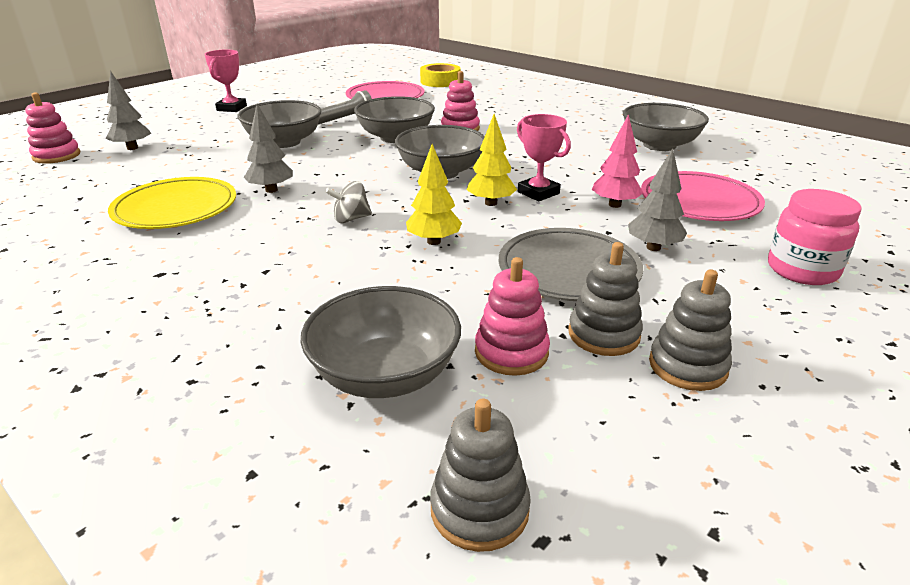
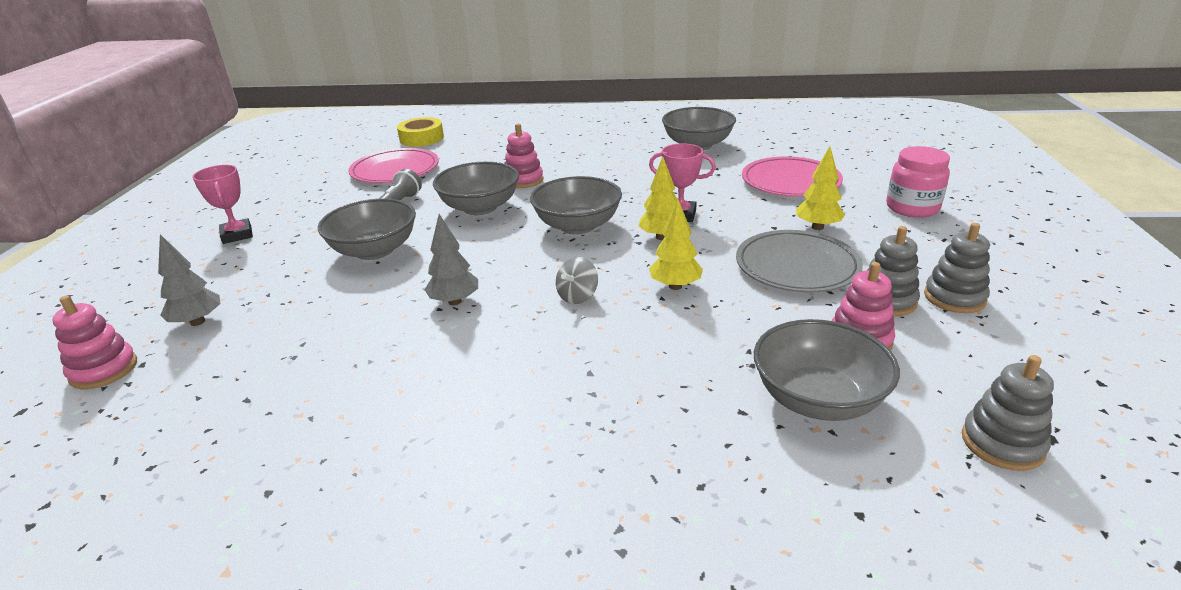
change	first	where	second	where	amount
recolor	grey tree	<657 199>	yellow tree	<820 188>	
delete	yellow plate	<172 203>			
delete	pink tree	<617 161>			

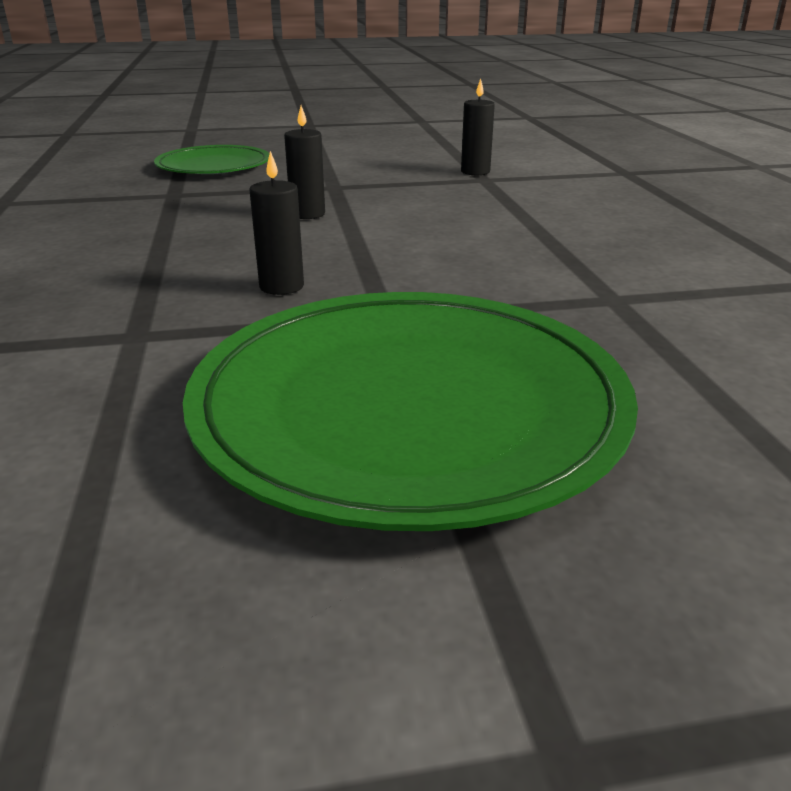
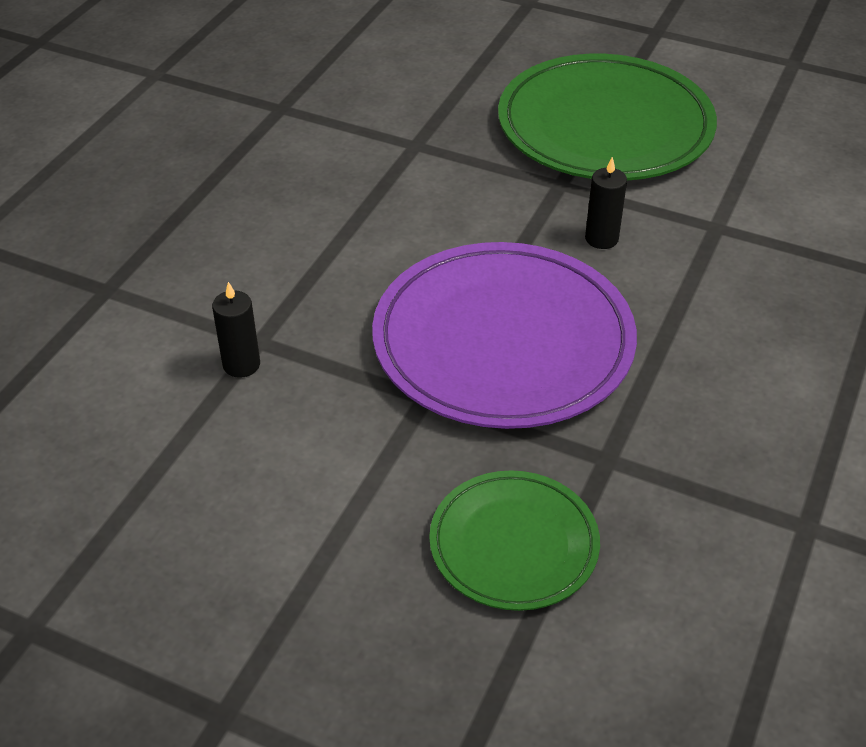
change	first	where	second	where	amount
replace	black candle	<304 162>	purple plate	<504 335>	

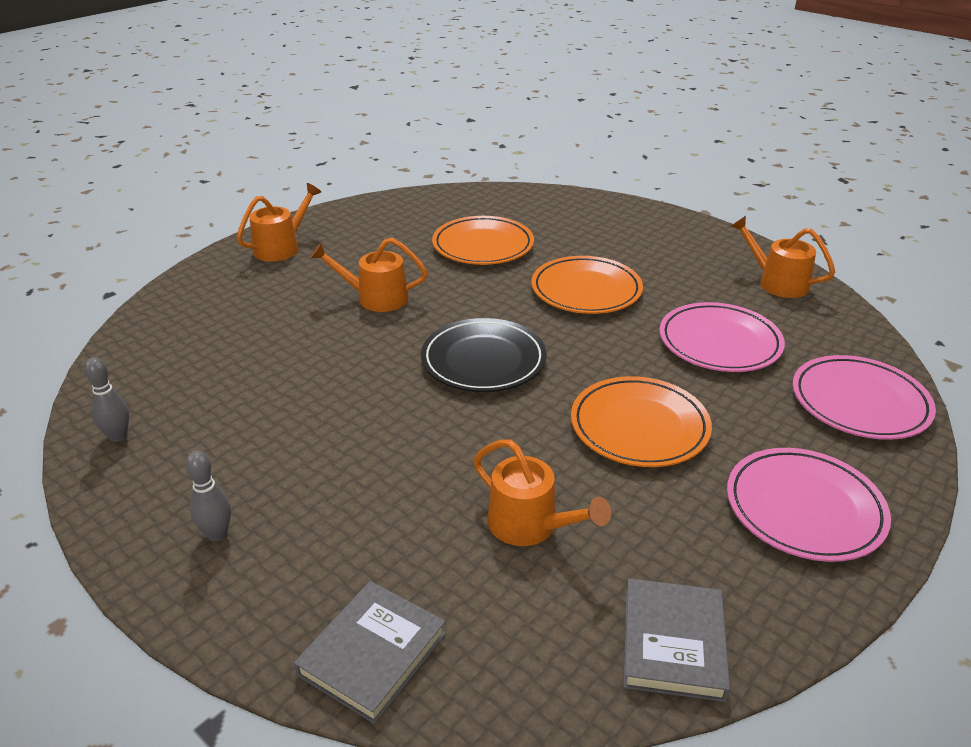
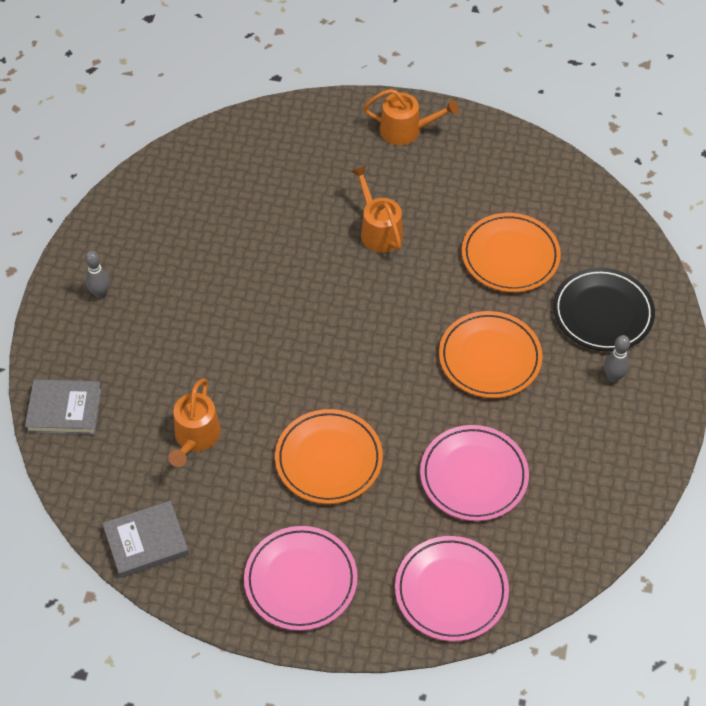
change	first	where	second	where	amount
move	black plate	<484 355>		<604 310>	
move	grey bowling pin	<106 399>		<617 358>	
delete	orange watering can	<782 257>			

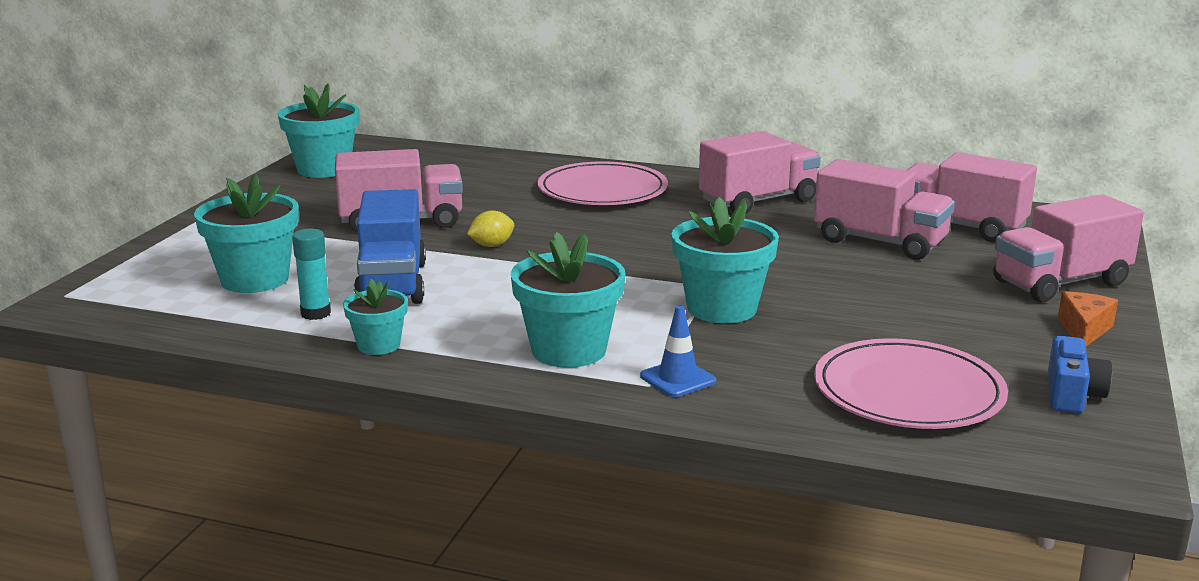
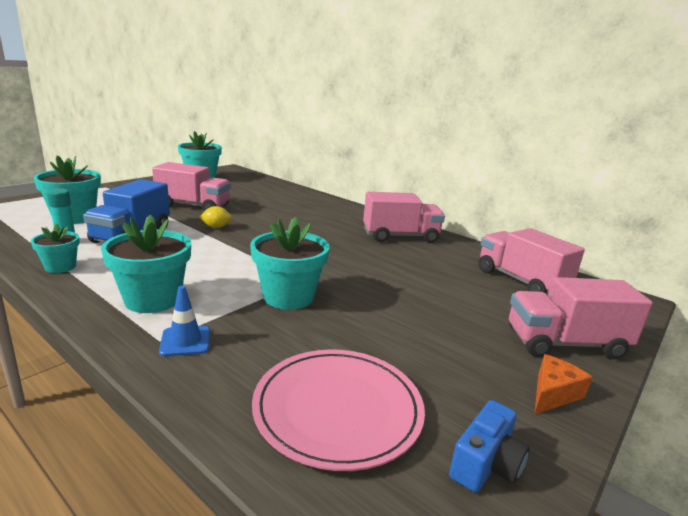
change	first	where	second	where	amount
delete	pink plate	<603 183>			
delete	pink truck	<884 209>			

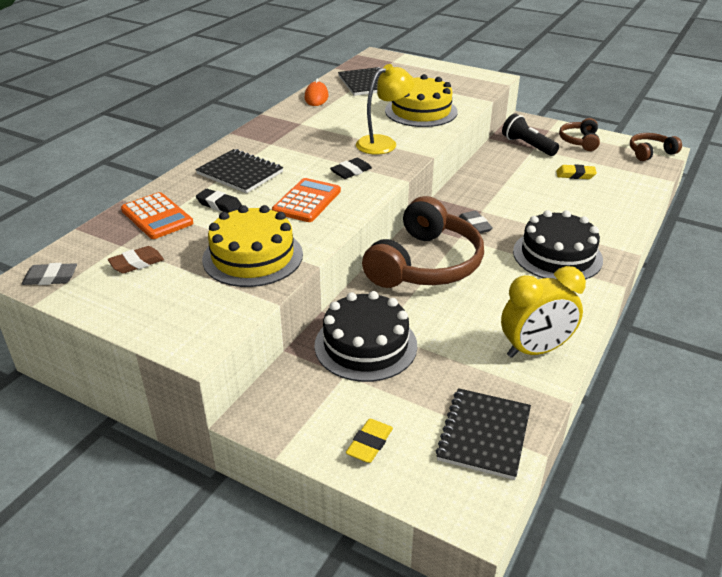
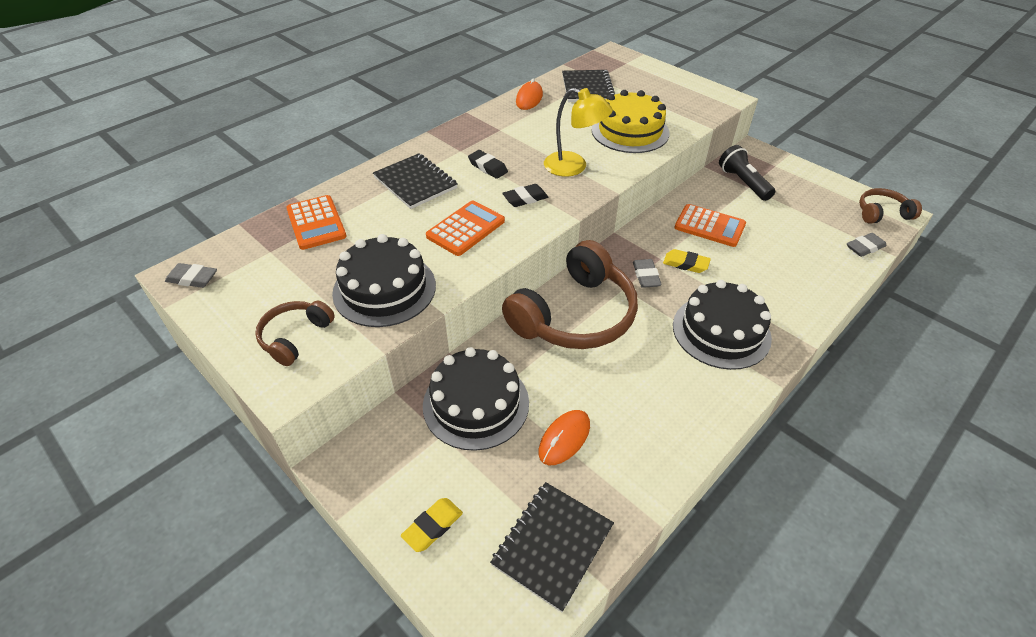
change	first	where	second	where	amount
move	brown headphones	<579 134>		<295 333>	
recolor	yellow cake	<252 246>	black cake	<384 280>	
move	black eraser	<219 201>		<488 164>	
insert			orange mouse	<564 437>	
rotate	yellow lamp	<385 109>		<578 132>	45 degrees clockwise
move	yellow eraser	<576 172>		<687 261>	
insert			orange calculator	<710 225>	
insert			grey eraser	<867 245>	
delete	brown eraser	<136 260>			
delete	yellow clock	<543 312>			

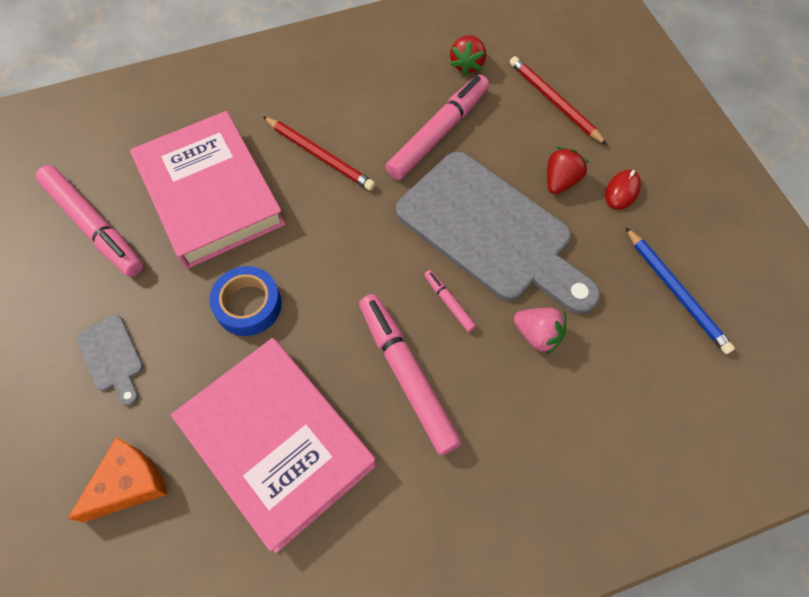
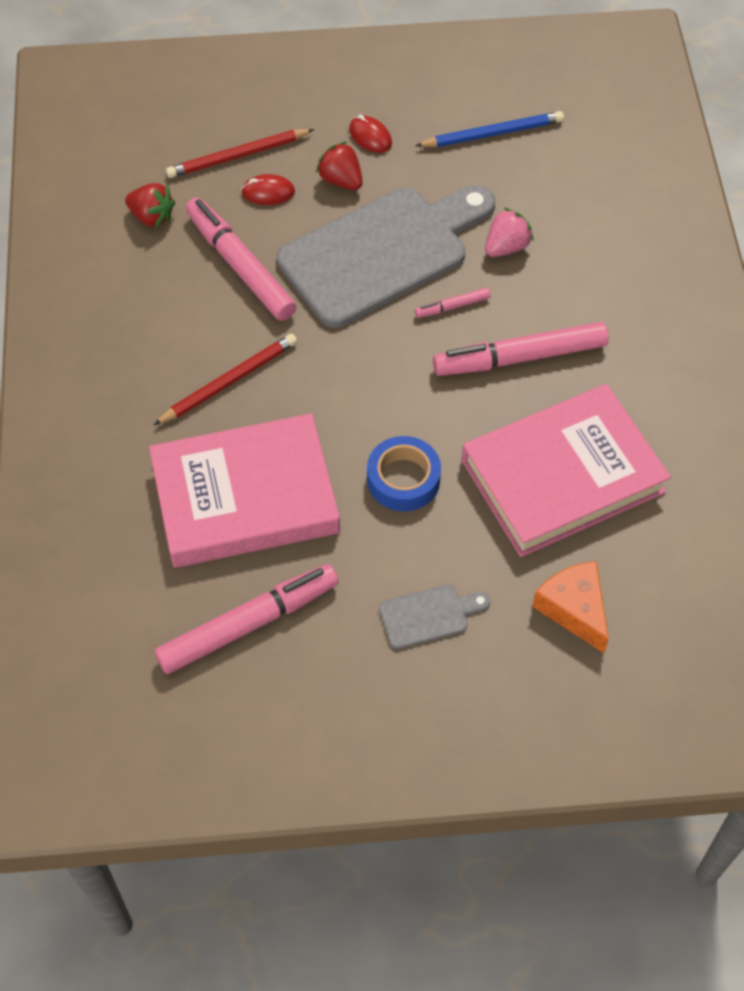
change	first	where	second	where	amount
insert			red mouse	<268 189>	

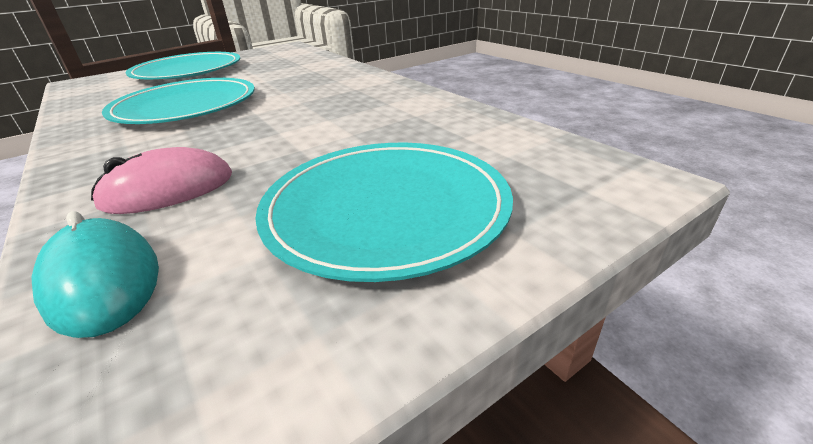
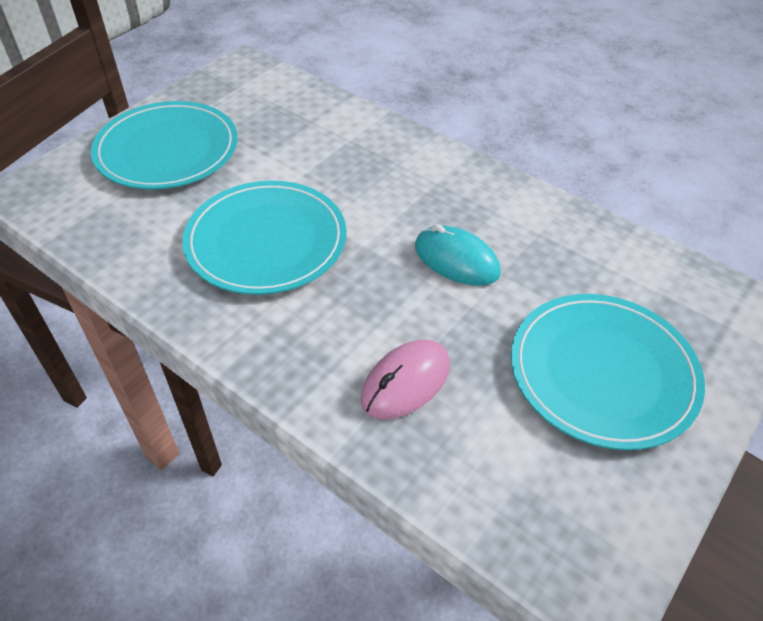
change	first	where	second	where	amount
move	turquoise mouse	<95 274>		<458 255>	

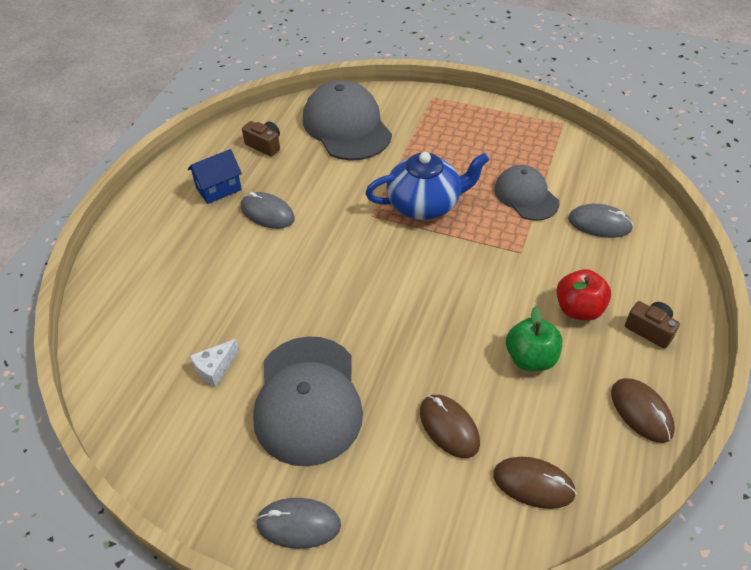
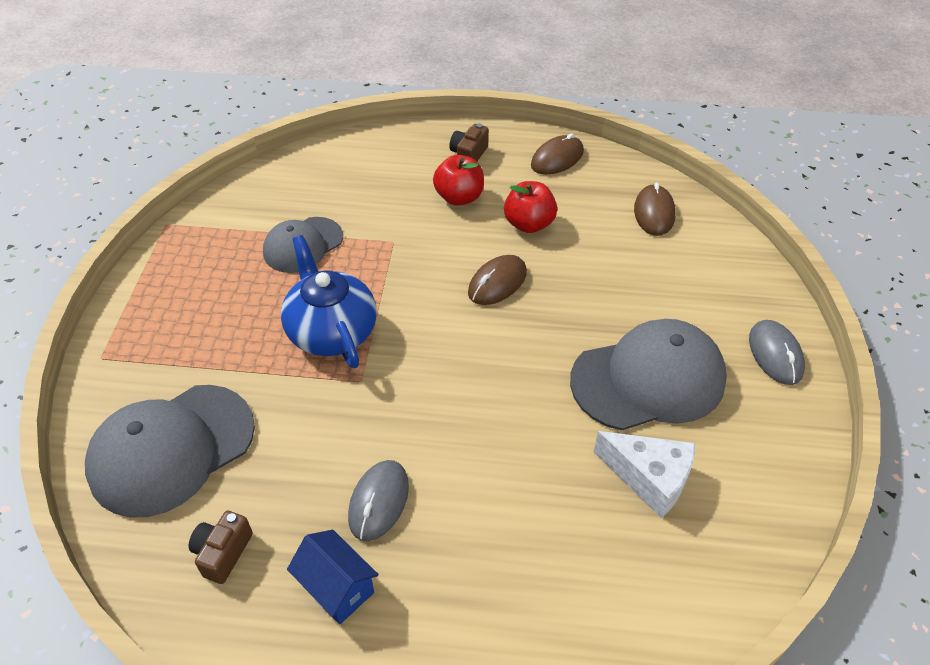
change	first	where	second	where	amount
move	brown mouse	<450 426>		<497 280>	
recolor	green apple	<534 338>	red apple	<530 207>	
resize	white cheese	<214 363>		<644 474>	x1.62
delete	grey mouse	<601 221>			

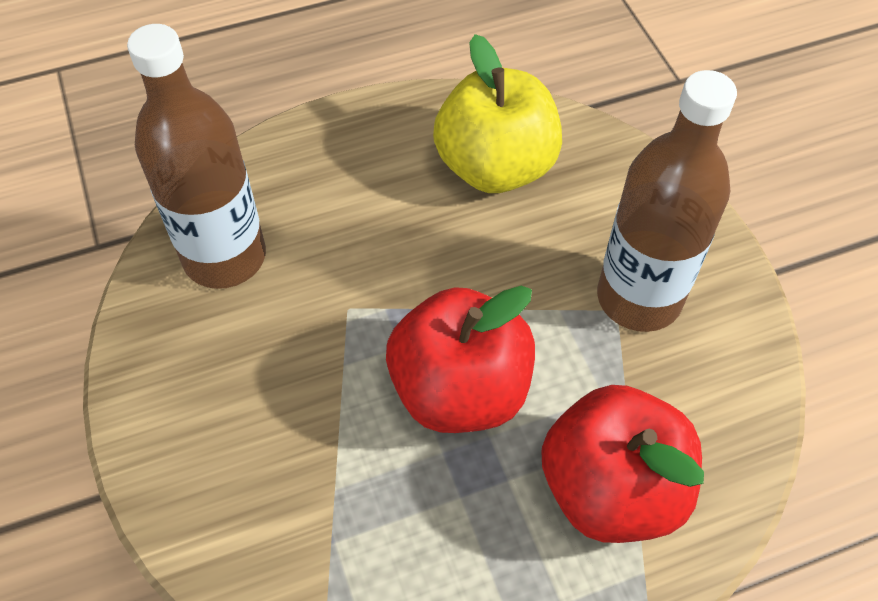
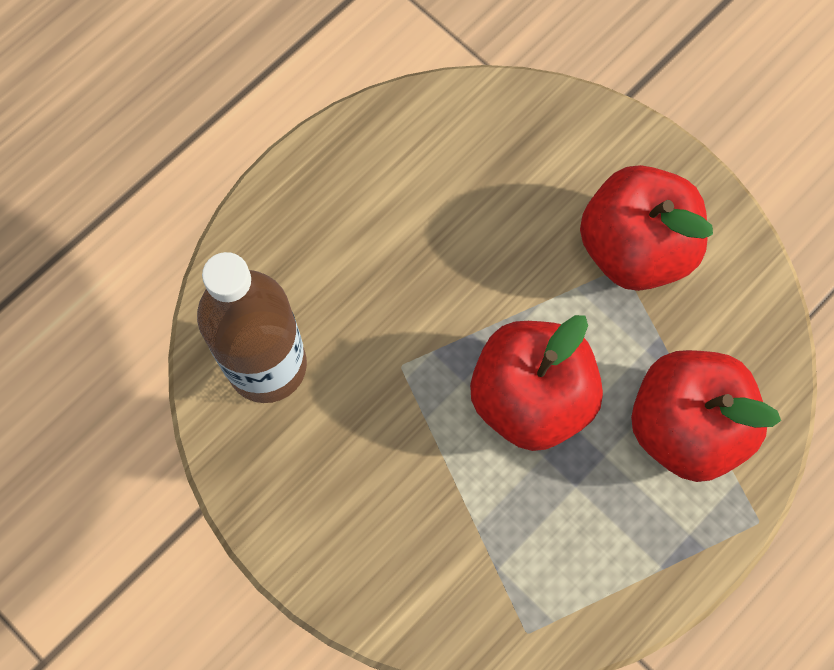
change	first	where	second	where	amount
replace	brown bottle	<667 201>	red apple	<646 228>	
delete	yellow apple	<497 113>			

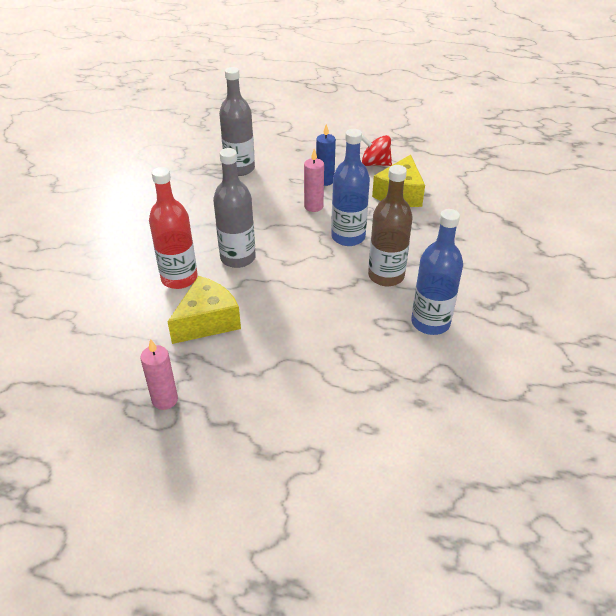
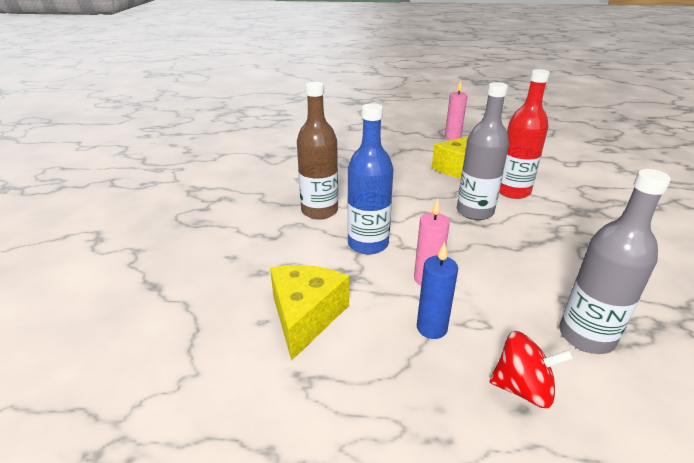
change	first	where	second	where	amount
move	red spinning top	<377 150>		<532 369>	
delete	blue bottle	<437 272>			

